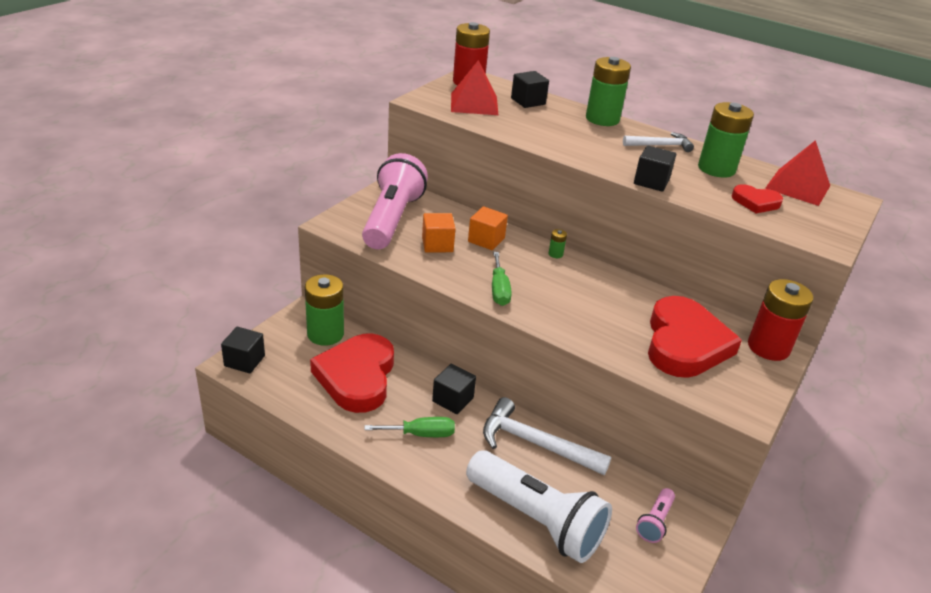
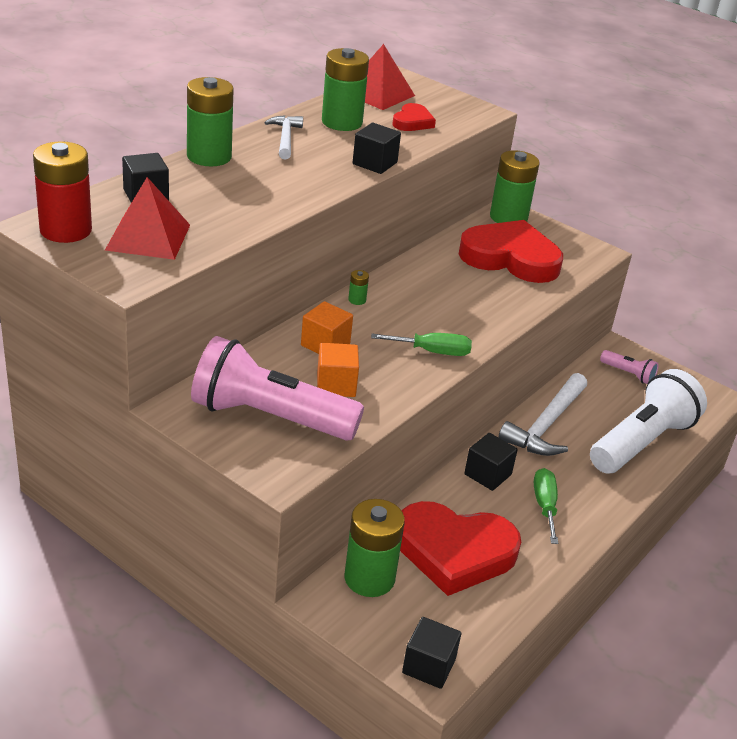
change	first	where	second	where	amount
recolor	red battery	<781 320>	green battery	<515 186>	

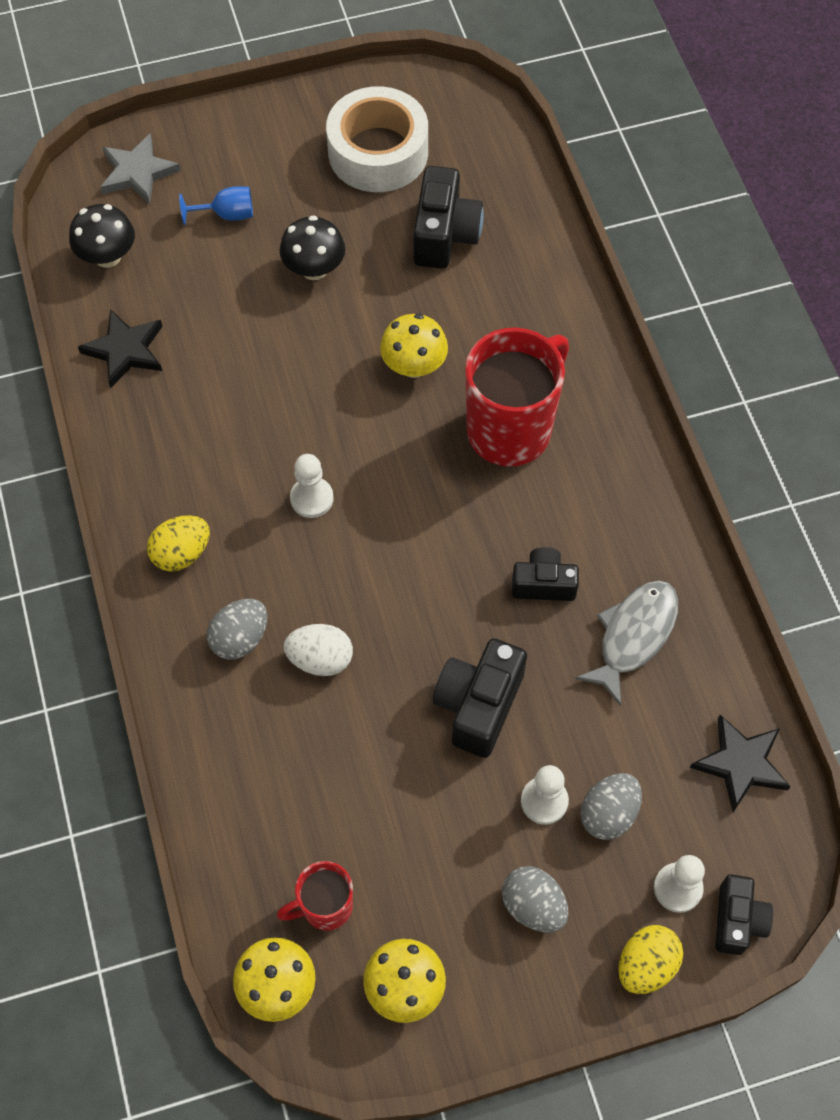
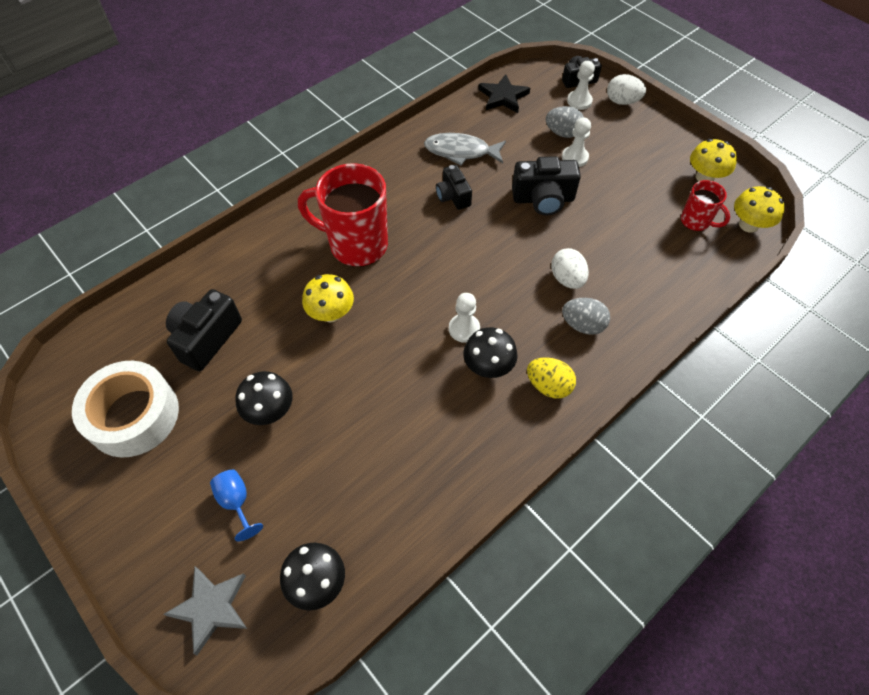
change	first	where	second	where	amount
rotate	black camera	<448 217>		<204 330>	45 degrees counterclockwise
insert			black mushroom	<490 352>	
recolor	yellow egg	<650 959>	white egg	<626 89>	
delete	black star	<120 348>			
delete	grey egg	<535 899>			

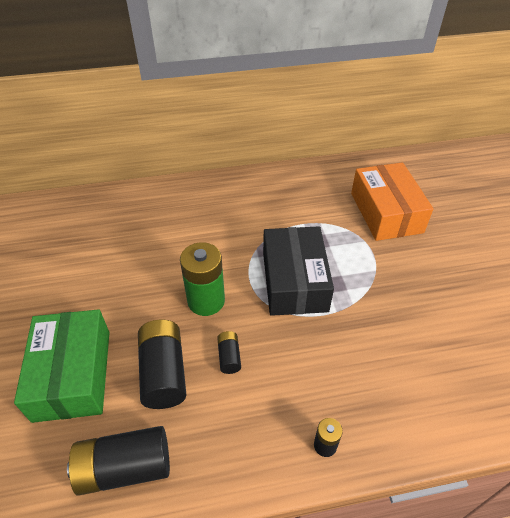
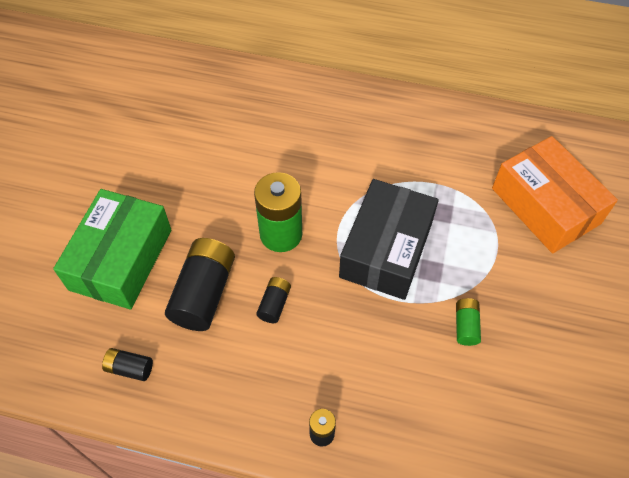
change	first	where	second	where	amount
resize	black battery	<118 461>		<127 364>	x0.50
insert			green battery	<468 322>	
rotate	orange box	<392 201>		<555 194>	45 degrees counterclockwise

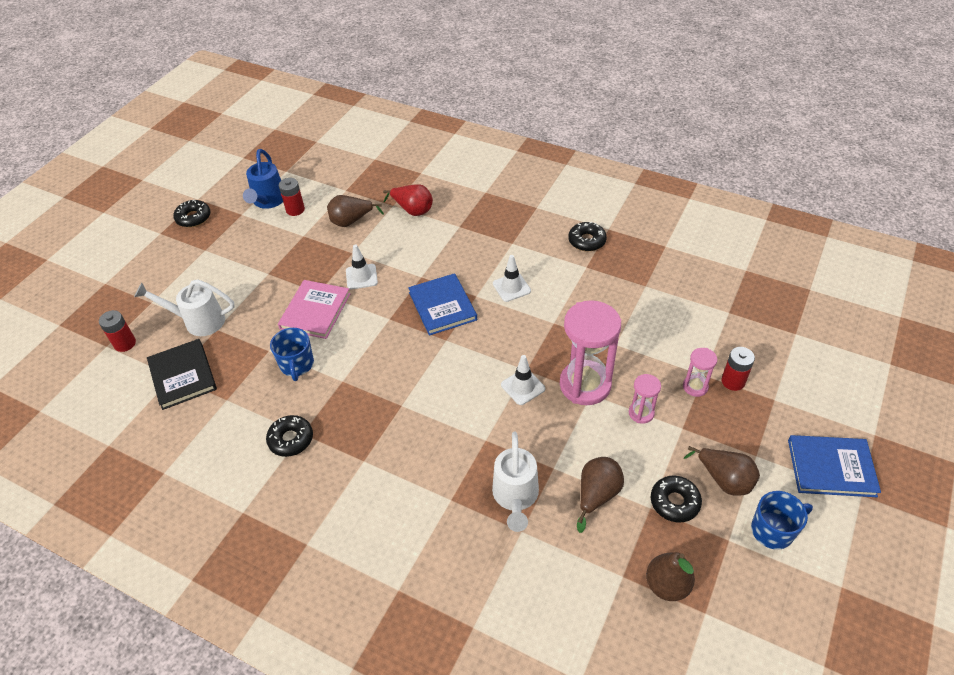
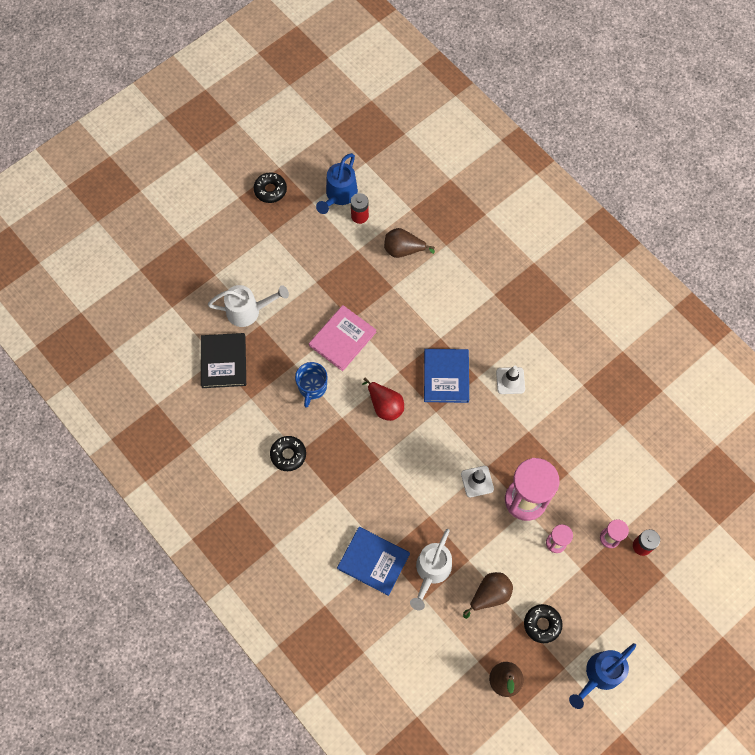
change	first	where	second	where	amount
rotate	white watering can	<184 307>		<248 306>	150 degrees clockwise
move	blue book	<834 466>		<373 561>	
move	red pear	<408 200>		<383 399>	
replace	blue mug	<782 520>	blue watering can	<602 676>	
delete	red battery	<117 331>			
delete	white traffic cone	<362 266>			
delete	black donut	<587 236>			
delete	brown pear	<722 471>			

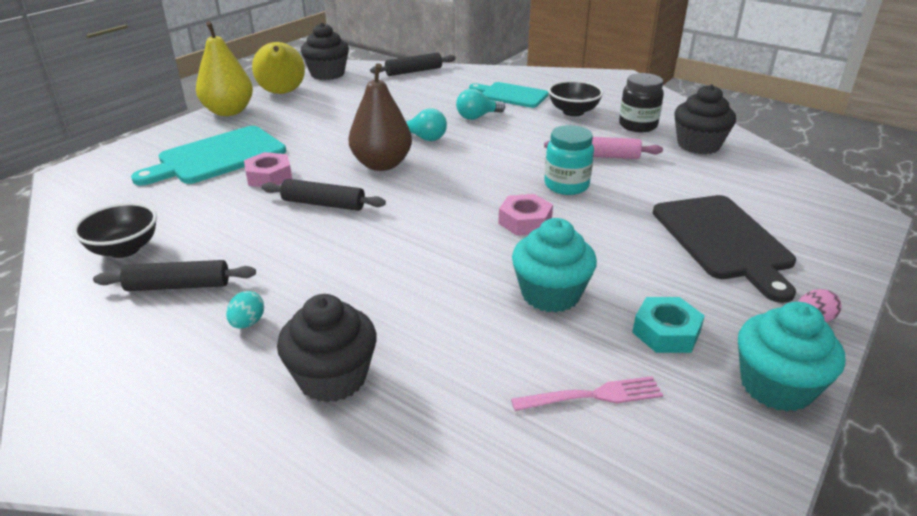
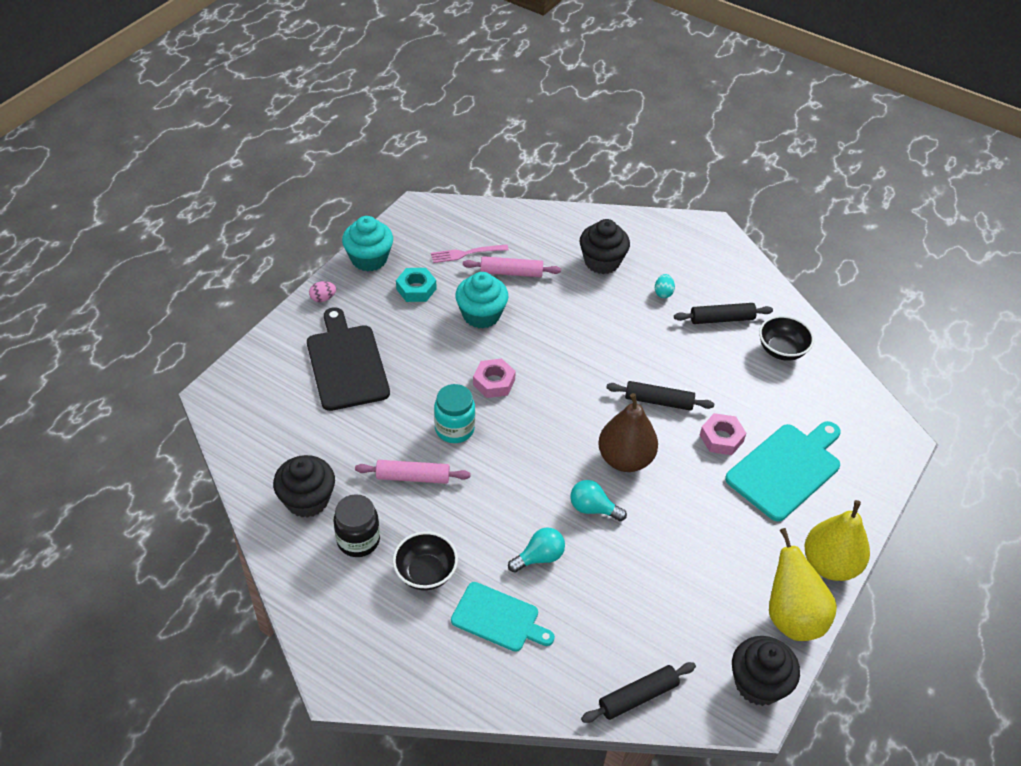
change	first	where	second	where	amount
insert			pink rolling pin	<512 266>	

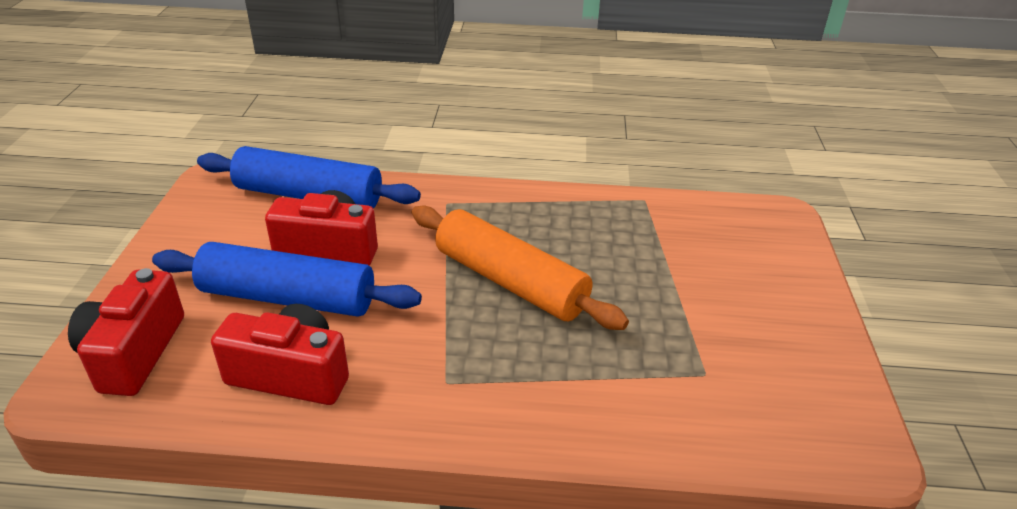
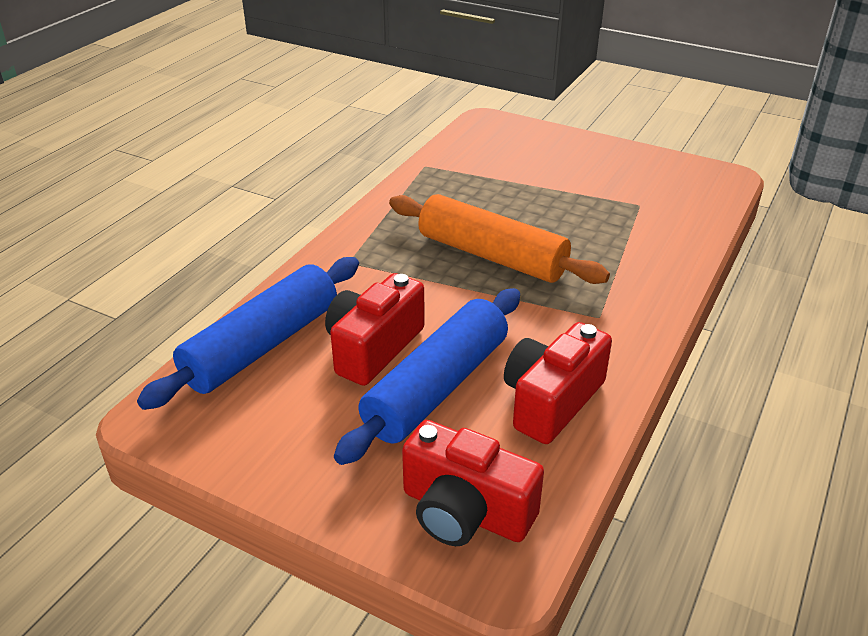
change	first	where	second	where	amount
rotate	orange rolling pin	<520 268>		<499 239>	60 degrees clockwise

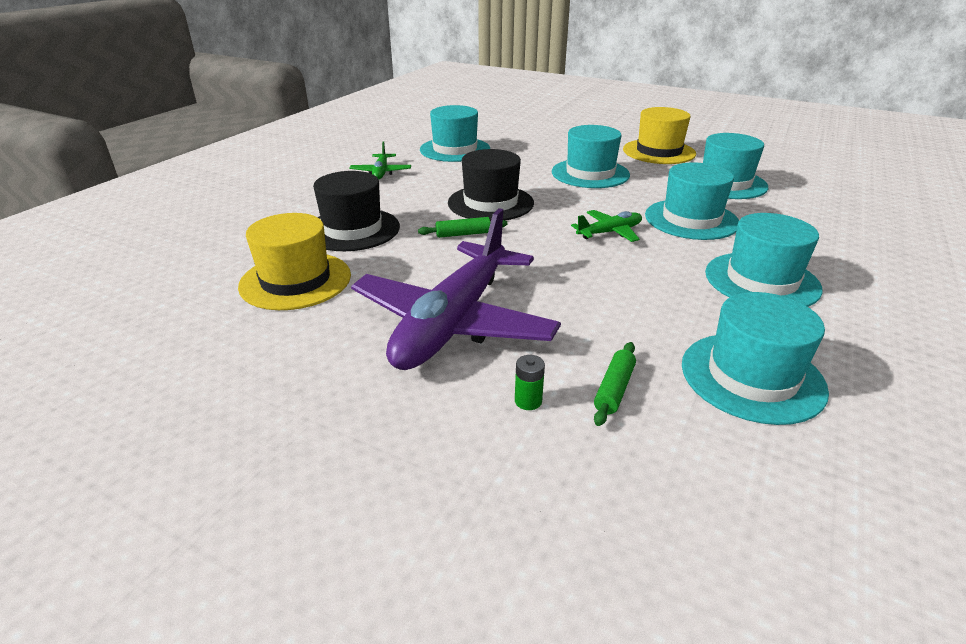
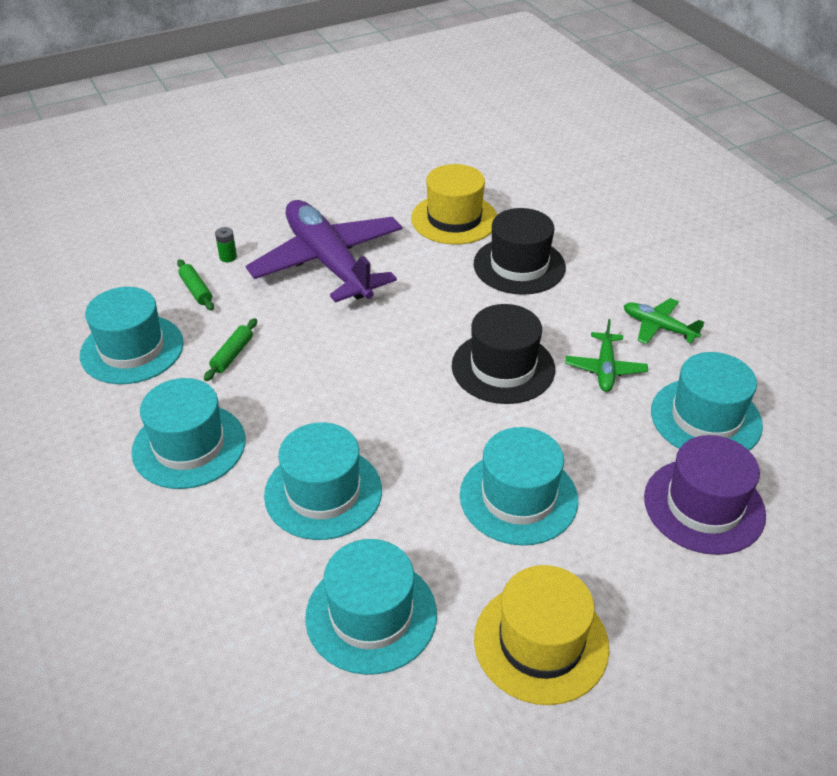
change	first	where	second	where	amount
move	green rolling pin	<463 227>		<230 349>	
move	green plane	<606 226>		<606 355>	
insert			purple hat	<705 495>	

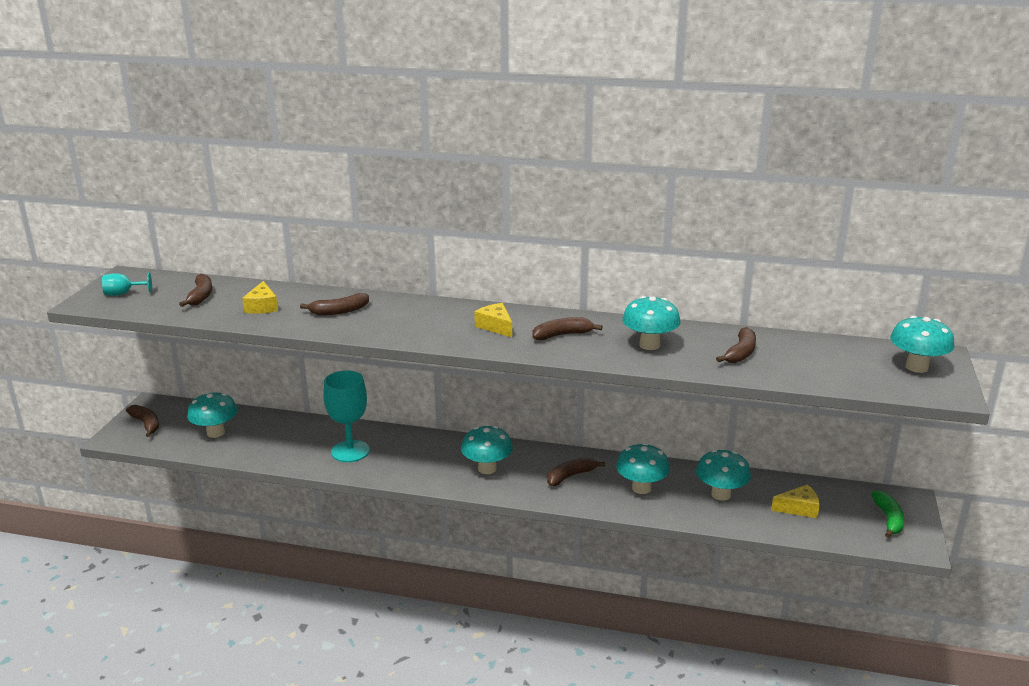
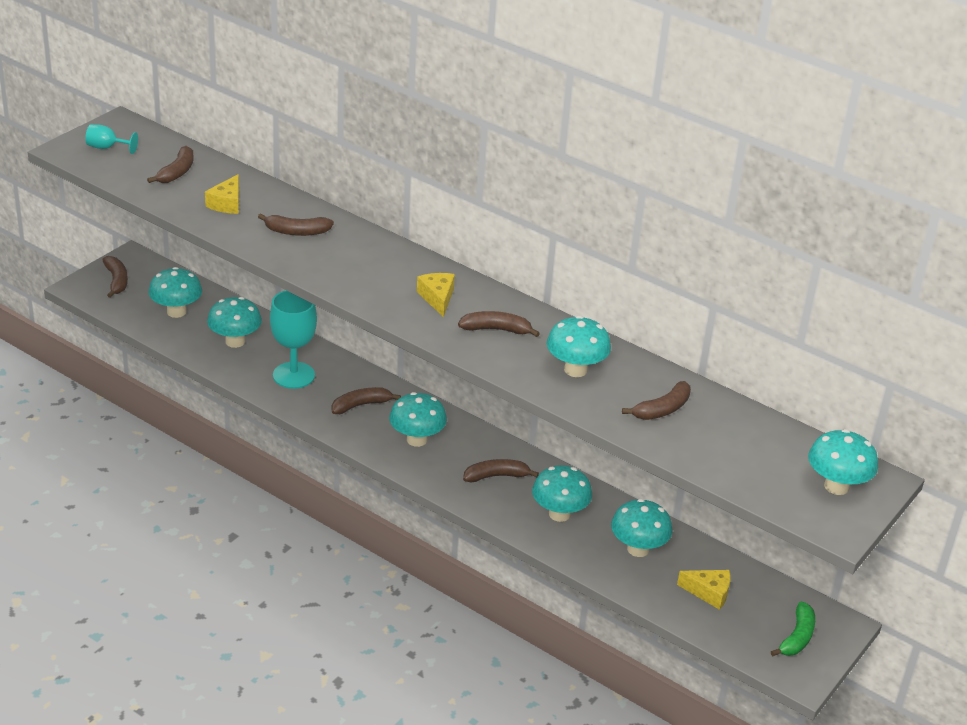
change	first	where	second	where	amount
insert			turquoise mushroom	<234 322>	
insert			brown banana	<366 400>	

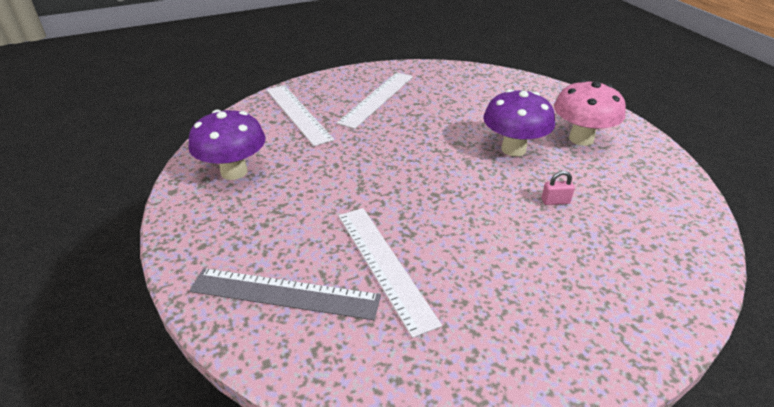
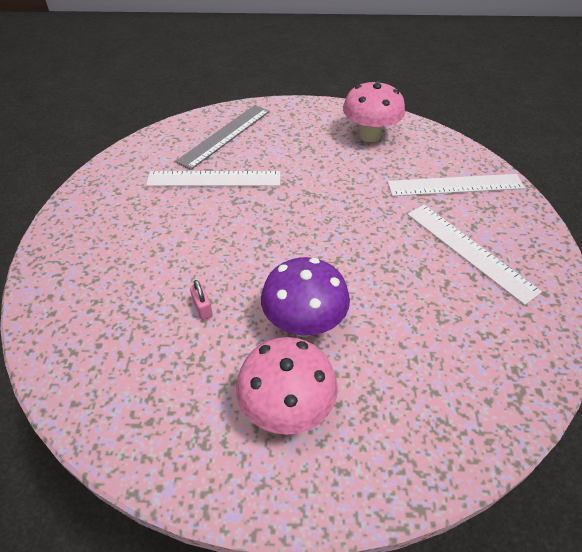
change	first	where	second	where	amount
rotate	pink padlock	<558 188>		<201 300>	45 degrees counterclockwise
recolor	purple mushroom	<227 144>	pink mushroom	<374 111>	

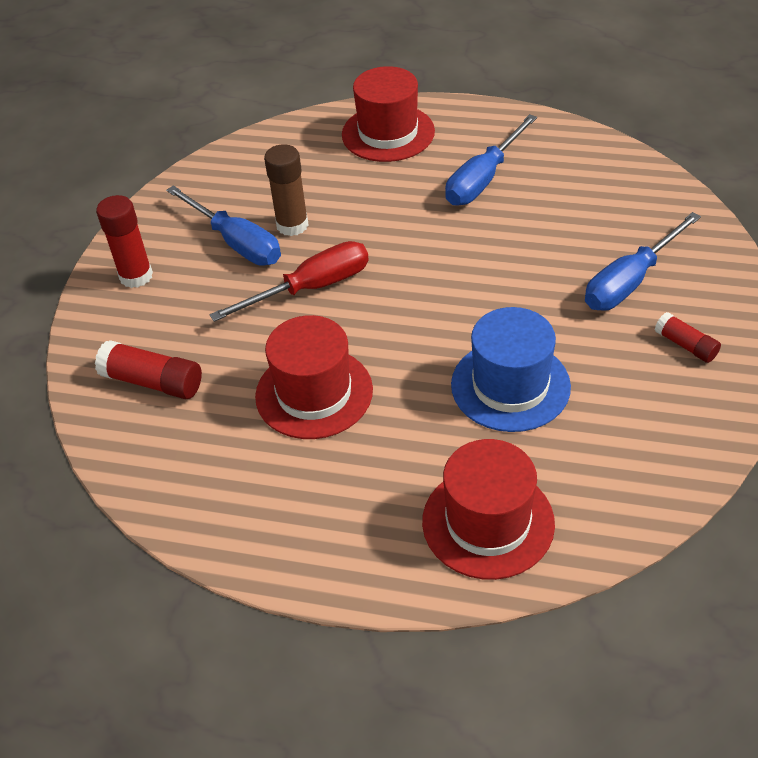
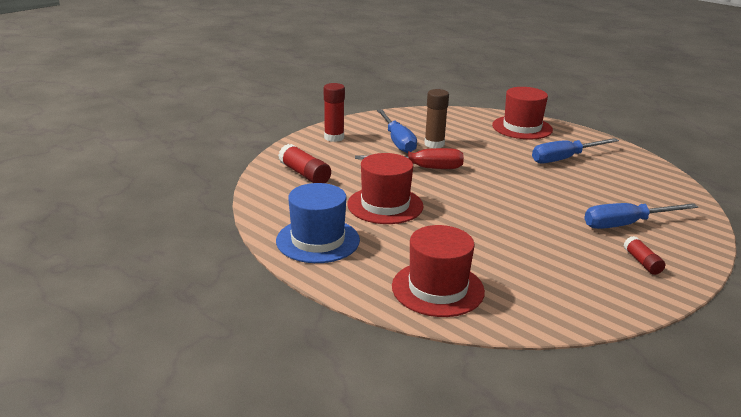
change	first	where	second	where	amount
move	blue hat	<511 369>		<318 223>	

